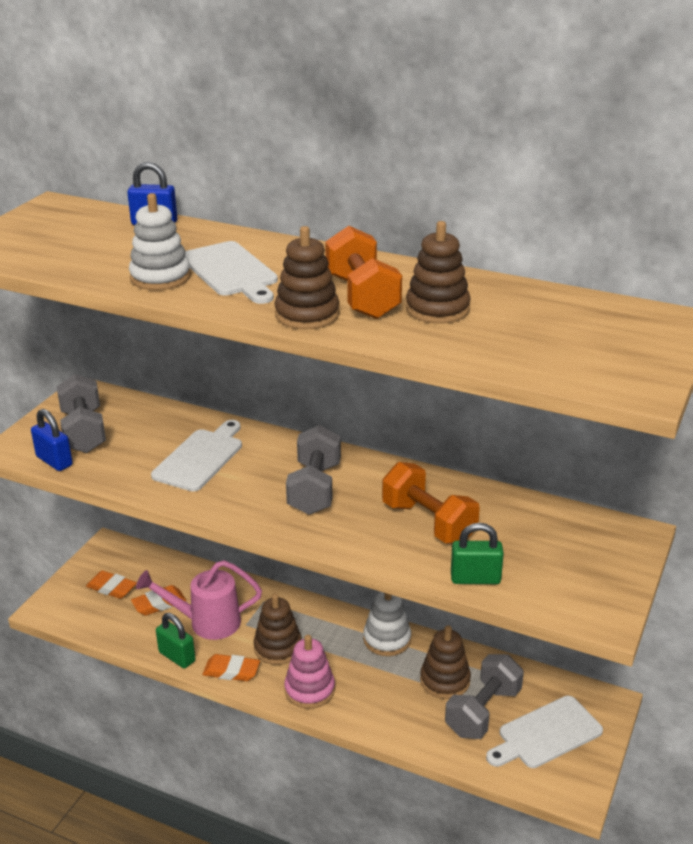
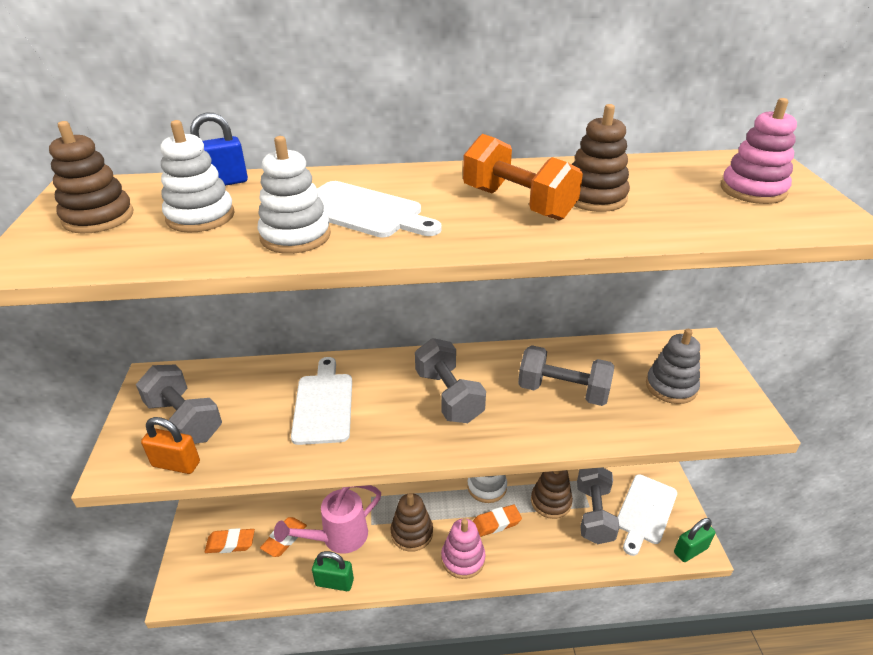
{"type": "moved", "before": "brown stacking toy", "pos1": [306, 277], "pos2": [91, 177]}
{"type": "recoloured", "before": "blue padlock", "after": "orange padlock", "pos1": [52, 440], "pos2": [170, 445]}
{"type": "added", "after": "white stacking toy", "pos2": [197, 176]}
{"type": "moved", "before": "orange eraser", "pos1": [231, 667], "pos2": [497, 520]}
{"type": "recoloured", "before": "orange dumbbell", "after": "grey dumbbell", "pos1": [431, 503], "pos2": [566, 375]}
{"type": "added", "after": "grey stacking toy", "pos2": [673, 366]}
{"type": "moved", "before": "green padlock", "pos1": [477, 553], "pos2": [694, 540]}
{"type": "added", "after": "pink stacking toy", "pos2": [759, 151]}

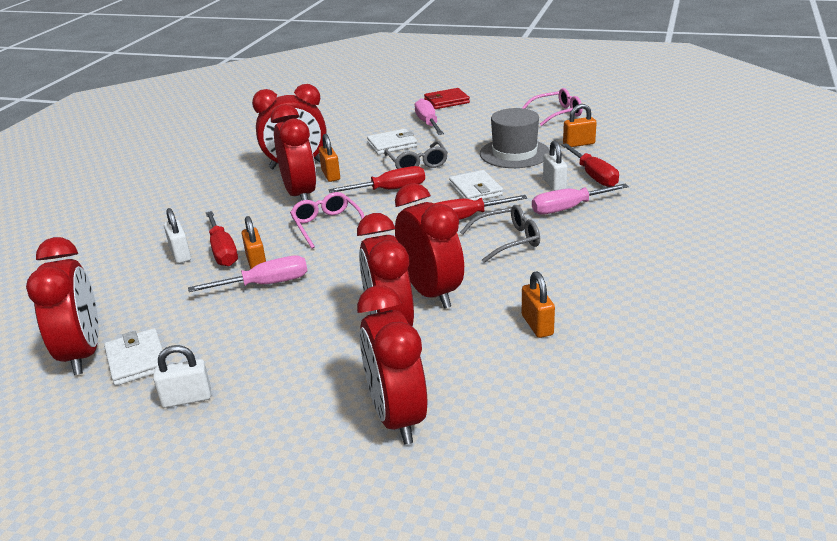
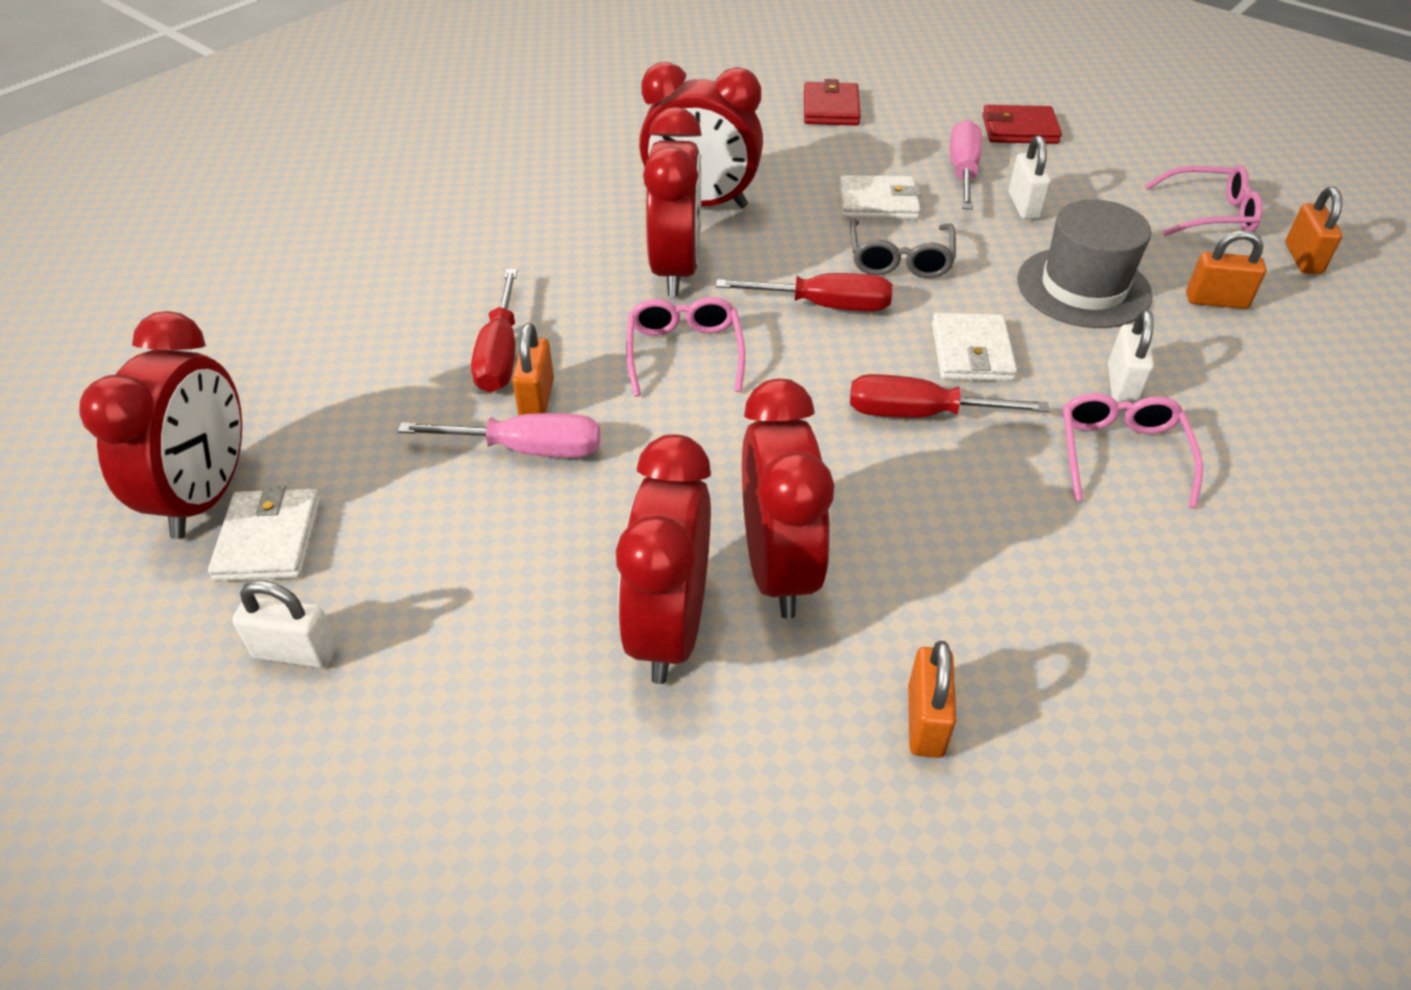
{"type": "added", "after": "red wallet", "pos2": [832, 102]}
{"type": "moved", "before": "white padlock", "pos1": [177, 236], "pos2": [1030, 177]}
{"type": "replaced", "before": "pink screwdriver", "after": "pink glasses", "pos1": [580, 199], "pos2": [1133, 450]}
{"type": "moved", "before": "orange padlock", "pos1": [329, 158], "pos2": [1314, 230]}
{"type": "removed", "before": "red clock", "pos1": [392, 364]}
{"type": "removed", "before": "grey glasses", "pos1": [500, 234]}
{"type": "removed", "before": "red screwdriver", "pos1": [590, 165]}

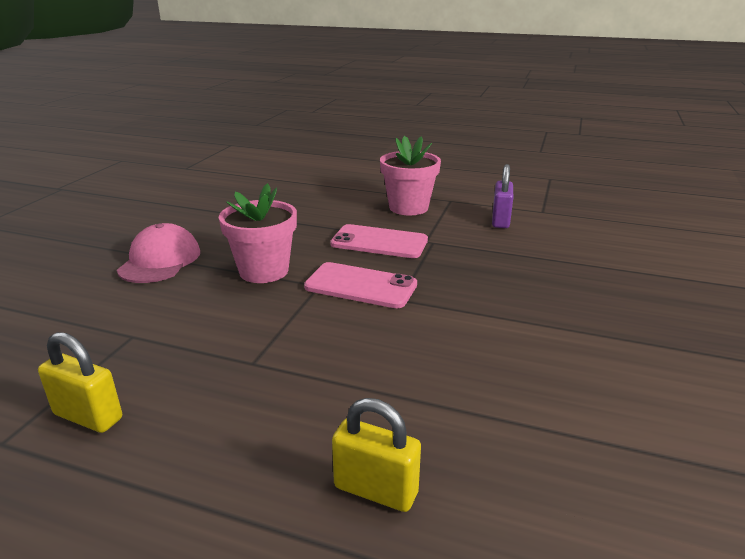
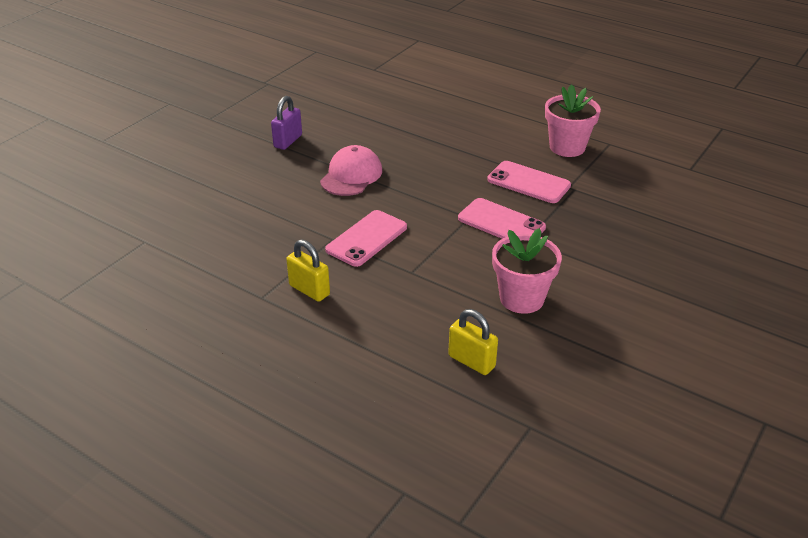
{"type": "moved", "before": "purple padlock", "pos1": [502, 196], "pos2": [286, 123]}
{"type": "added", "after": "pink phone", "pos2": [366, 238]}
{"type": "moved", "before": "pink flower pot", "pos1": [258, 233], "pos2": [527, 271]}

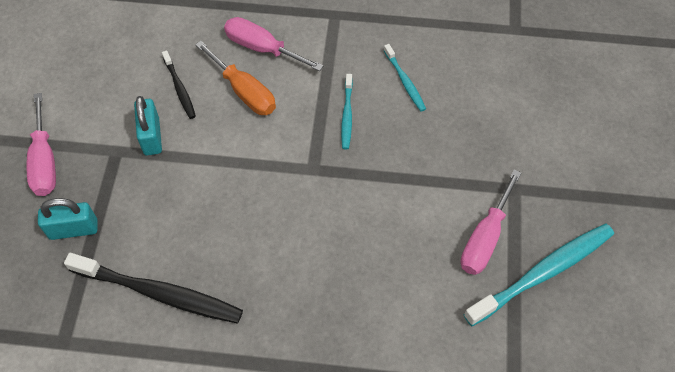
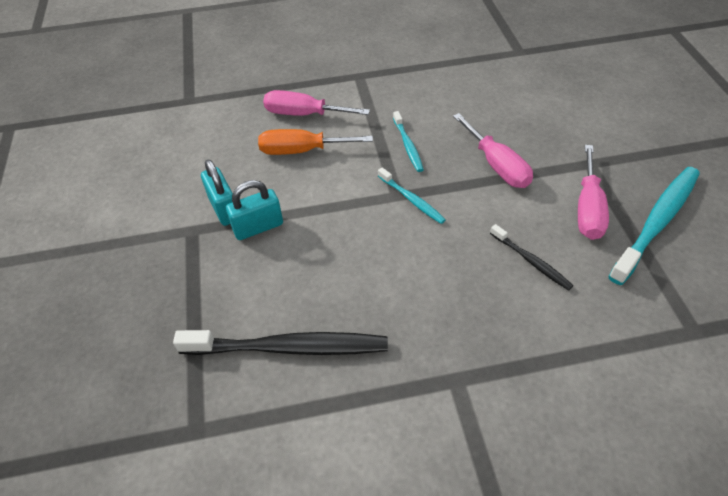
{"type": "moved", "before": "turquoise padlock", "pos1": [67, 219], "pos2": [254, 210]}
{"type": "turned", "before": "orange screwdriver", "pos1": [235, 78], "pos2": [315, 142], "turn": 150}
{"type": "moved", "before": "turquoise toothbrush", "pos1": [405, 78], "pos2": [412, 195]}
{"type": "moved", "before": "pink screwdriver", "pos1": [41, 144], "pos2": [493, 150]}
{"type": "moved", "before": "black toothbrush", "pos1": [179, 84], "pos2": [531, 257]}

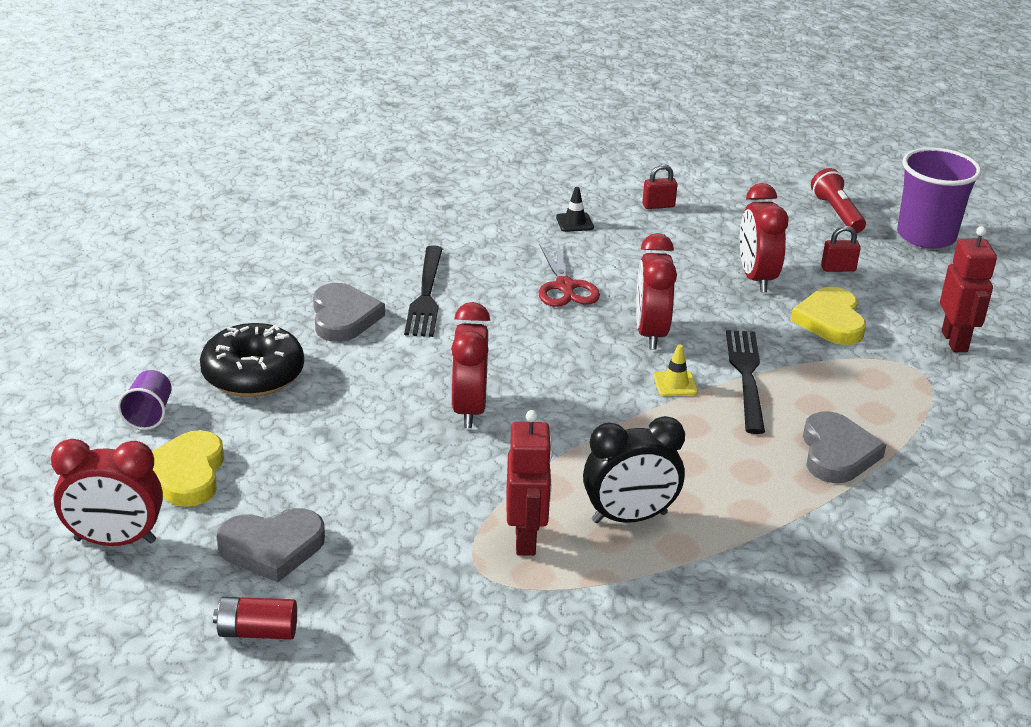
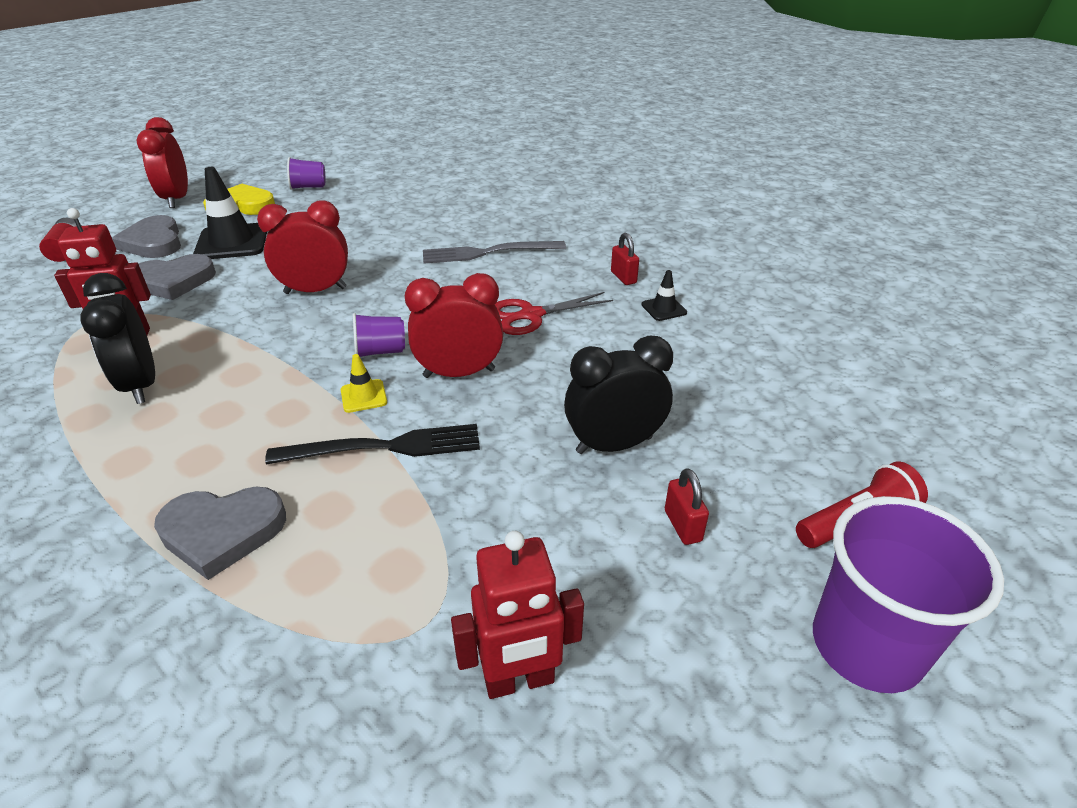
{"type": "moved", "before": "grey heart", "pos1": [349, 312], "pos2": [177, 277]}
{"type": "added", "after": "black traffic cone", "pos2": [230, 213]}
{"type": "added", "after": "purple cup", "pos2": [379, 335]}
{"type": "recoloured", "before": "black fork", "after": "grey fork", "pos1": [423, 291], "pos2": [494, 252]}
{"type": "recoloured", "before": "red clock", "after": "black clock", "pos1": [764, 237], "pos2": [618, 395]}
{"type": "moved", "before": "red padlock", "pos1": [659, 186], "pos2": [625, 259]}
{"type": "removed", "before": "black donut", "pos1": [252, 360]}
{"type": "removed", "before": "yellow heart", "pos1": [828, 316]}

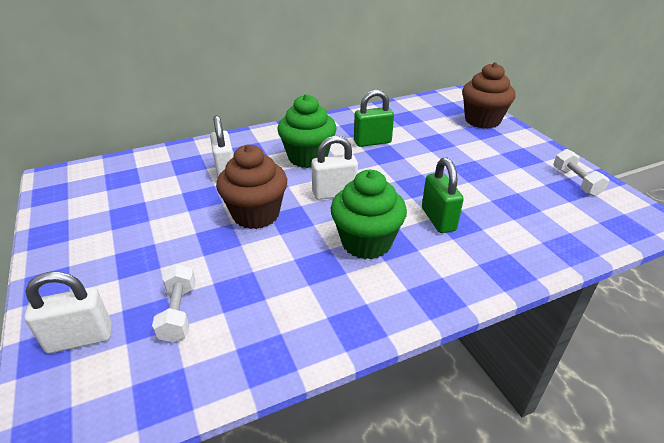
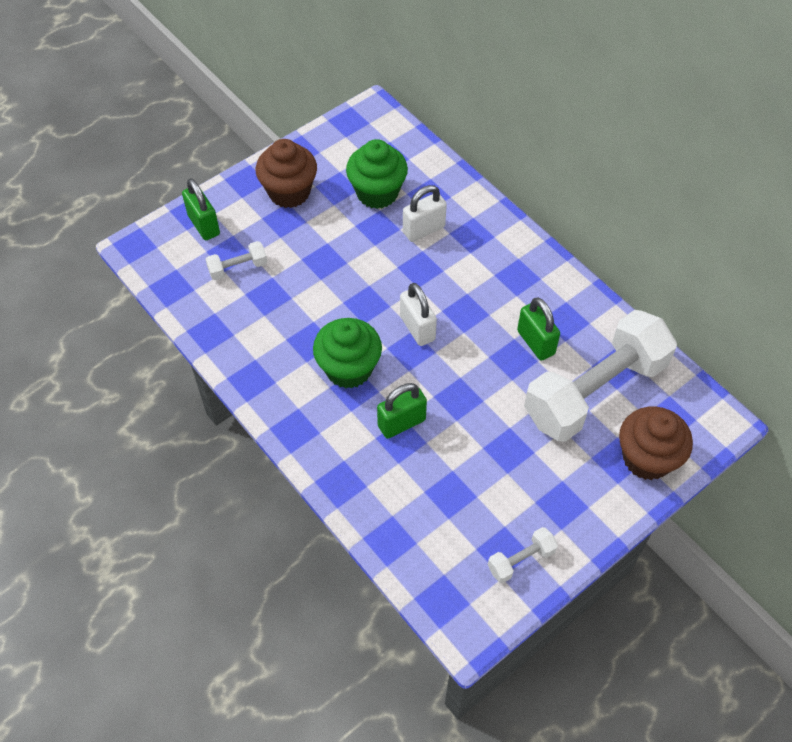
{"type": "recoloured", "before": "white padlock", "after": "green padlock", "pos1": [68, 312], "pos2": [201, 209]}
{"type": "moved", "before": "brown cupcake", "pos1": [251, 186], "pos2": [286, 173]}
{"type": "moved", "before": "green cupcake", "pos1": [307, 131], "pos2": [377, 174]}
{"type": "added", "after": "white dumbbell", "pos2": [600, 376]}

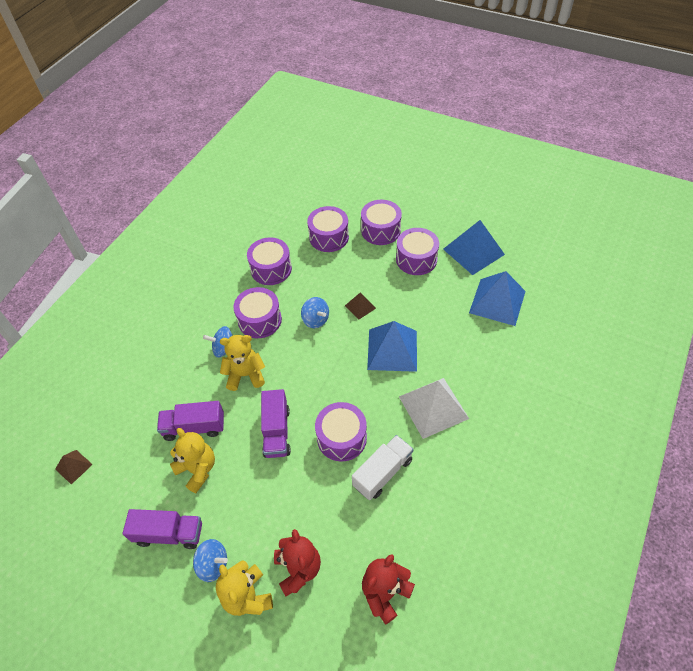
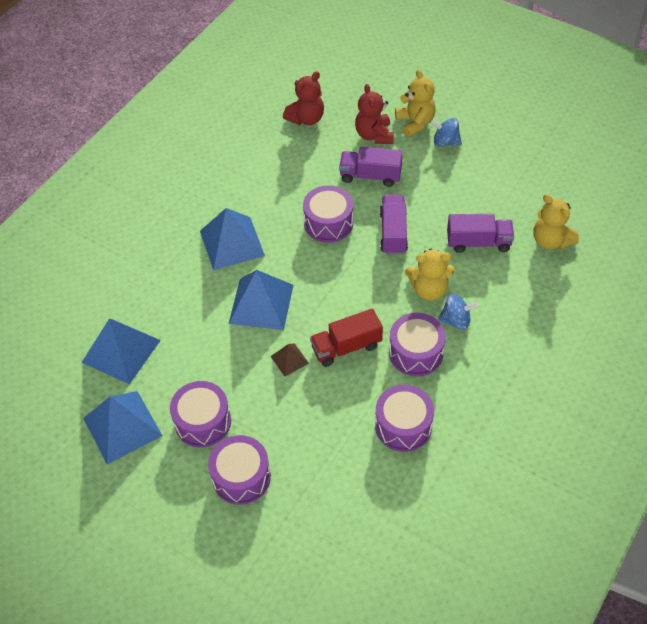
{"type": "recoloured", "before": "white pyramid", "after": "blue pyramid", "pos1": [434, 408], "pos2": [232, 239]}
{"type": "replaced", "before": "blue spinning top", "after": "red truck", "pos1": [315, 312], "pos2": [346, 338]}
{"type": "moved", "before": "purple truck", "pos1": [162, 529], "pos2": [371, 167]}
{"type": "moved", "before": "yellow teddy bear", "pos1": [192, 460], "pos2": [556, 222]}
{"type": "removed", "before": "brown pyramid", "pos1": [74, 467]}
{"type": "removed", "before": "purple drum", "pos1": [328, 229]}
{"type": "removed", "before": "white truck", "pos1": [383, 467]}

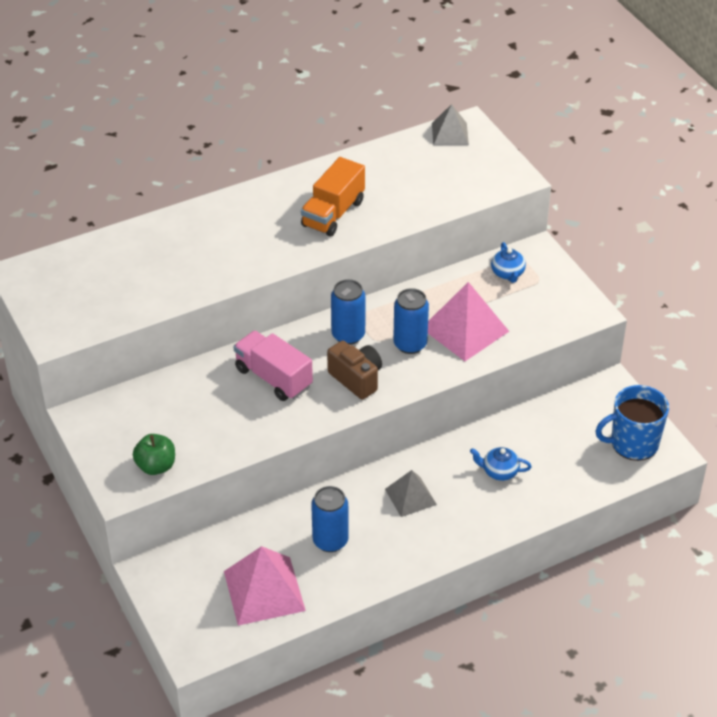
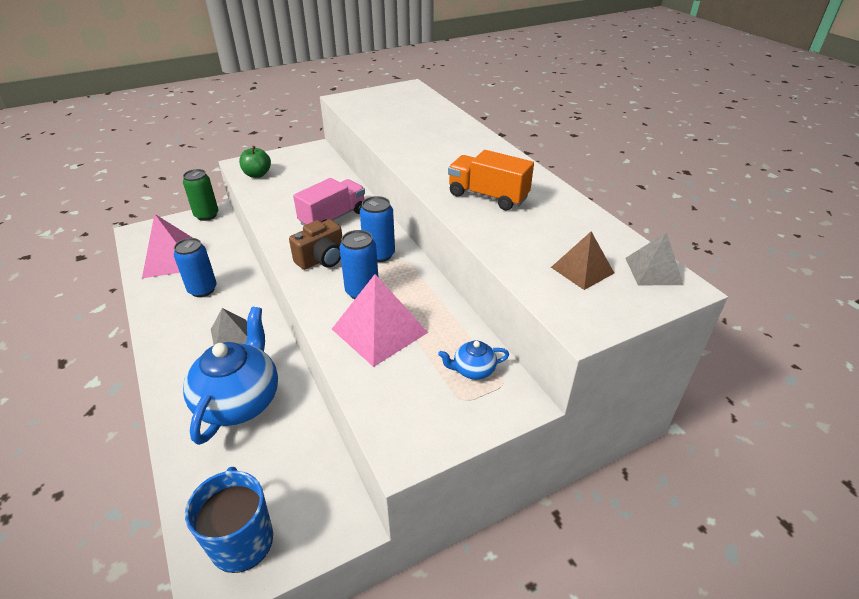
{"type": "added", "after": "green can", "pos2": [200, 195]}
{"type": "resized", "before": "blue teapot", "pos1": [501, 464], "pos2": [230, 376], "scale": 2.29}
{"type": "added", "after": "brown pyramid", "pos2": [582, 260]}

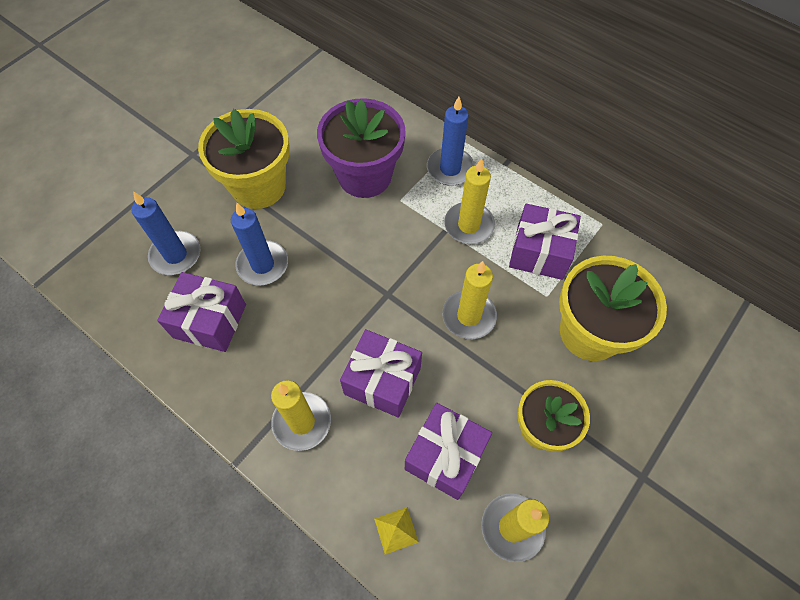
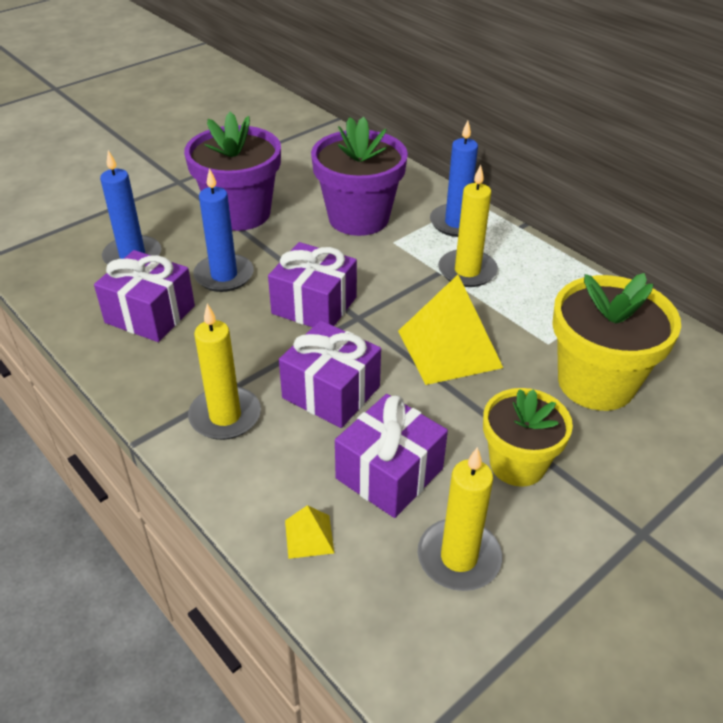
{"type": "recoloured", "before": "yellow flower pot", "after": "purple flower pot", "pos1": [244, 159], "pos2": [232, 171]}
{"type": "moved", "before": "purple gift", "pos1": [545, 242], "pos2": [312, 284]}
{"type": "replaced", "before": "yellow candle", "after": "yellow pyramid", "pos1": [469, 300], "pos2": [450, 330]}

